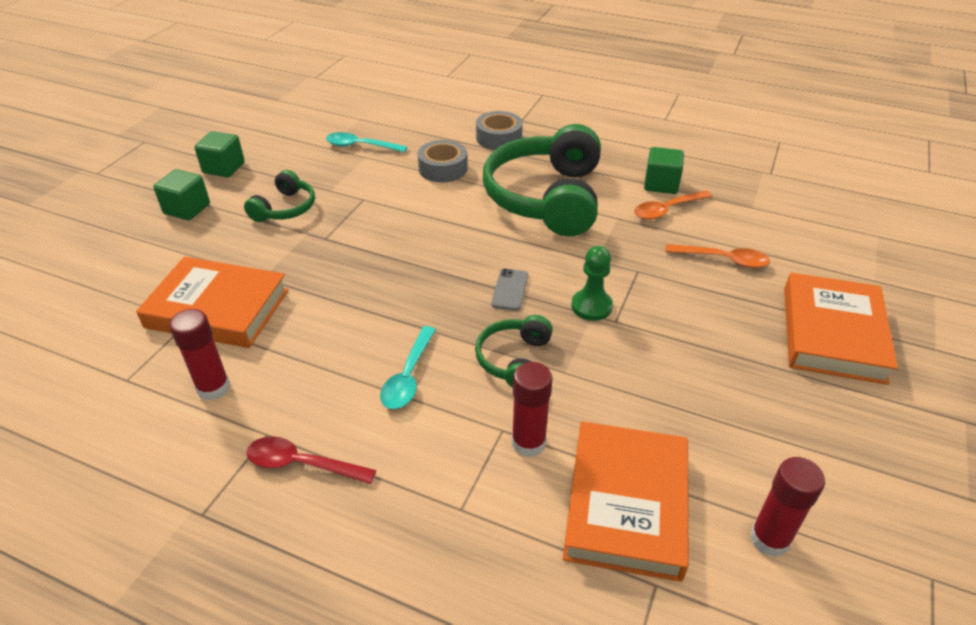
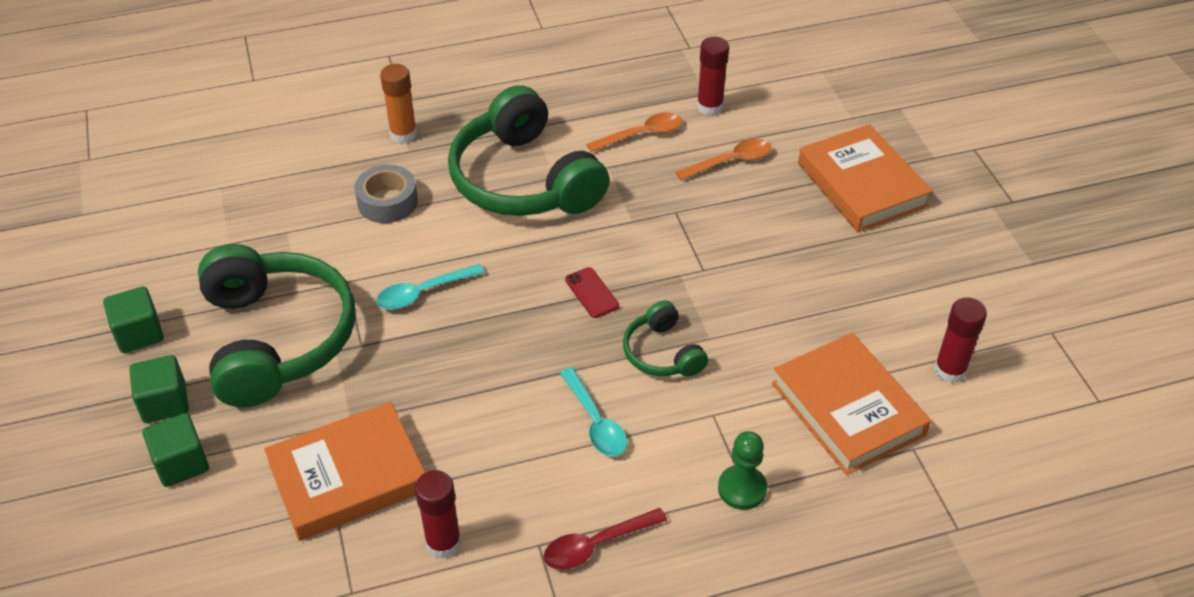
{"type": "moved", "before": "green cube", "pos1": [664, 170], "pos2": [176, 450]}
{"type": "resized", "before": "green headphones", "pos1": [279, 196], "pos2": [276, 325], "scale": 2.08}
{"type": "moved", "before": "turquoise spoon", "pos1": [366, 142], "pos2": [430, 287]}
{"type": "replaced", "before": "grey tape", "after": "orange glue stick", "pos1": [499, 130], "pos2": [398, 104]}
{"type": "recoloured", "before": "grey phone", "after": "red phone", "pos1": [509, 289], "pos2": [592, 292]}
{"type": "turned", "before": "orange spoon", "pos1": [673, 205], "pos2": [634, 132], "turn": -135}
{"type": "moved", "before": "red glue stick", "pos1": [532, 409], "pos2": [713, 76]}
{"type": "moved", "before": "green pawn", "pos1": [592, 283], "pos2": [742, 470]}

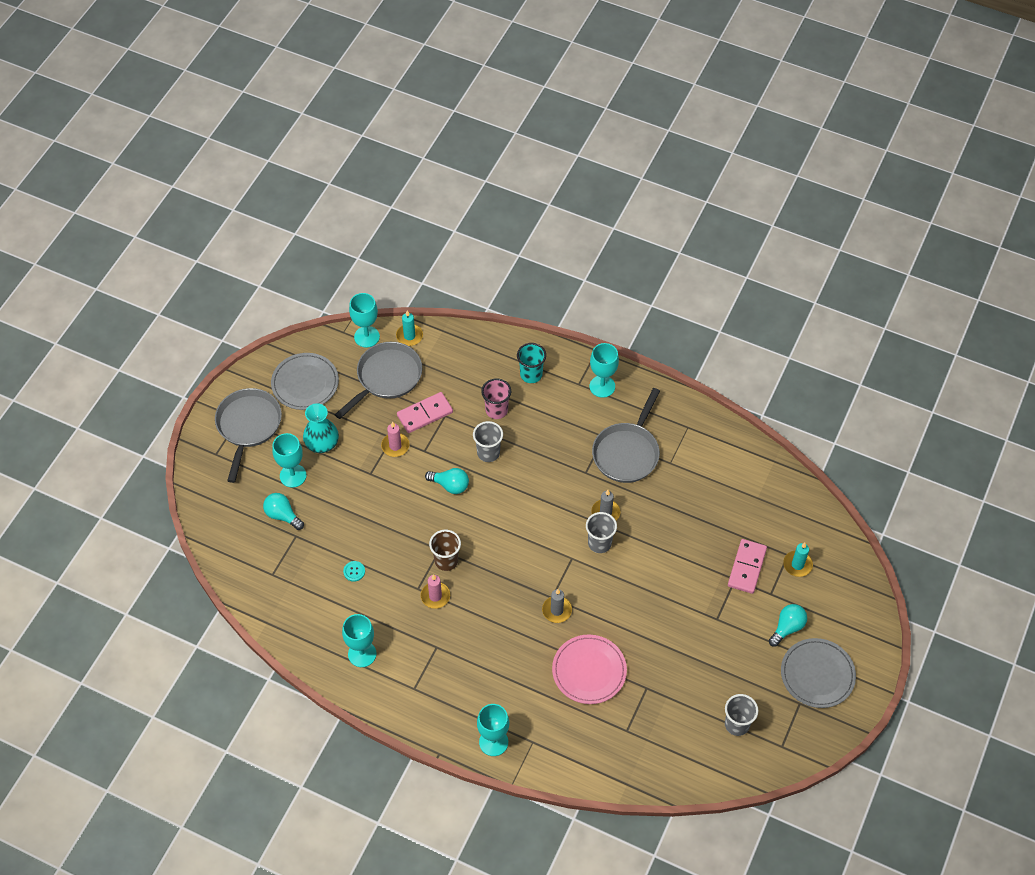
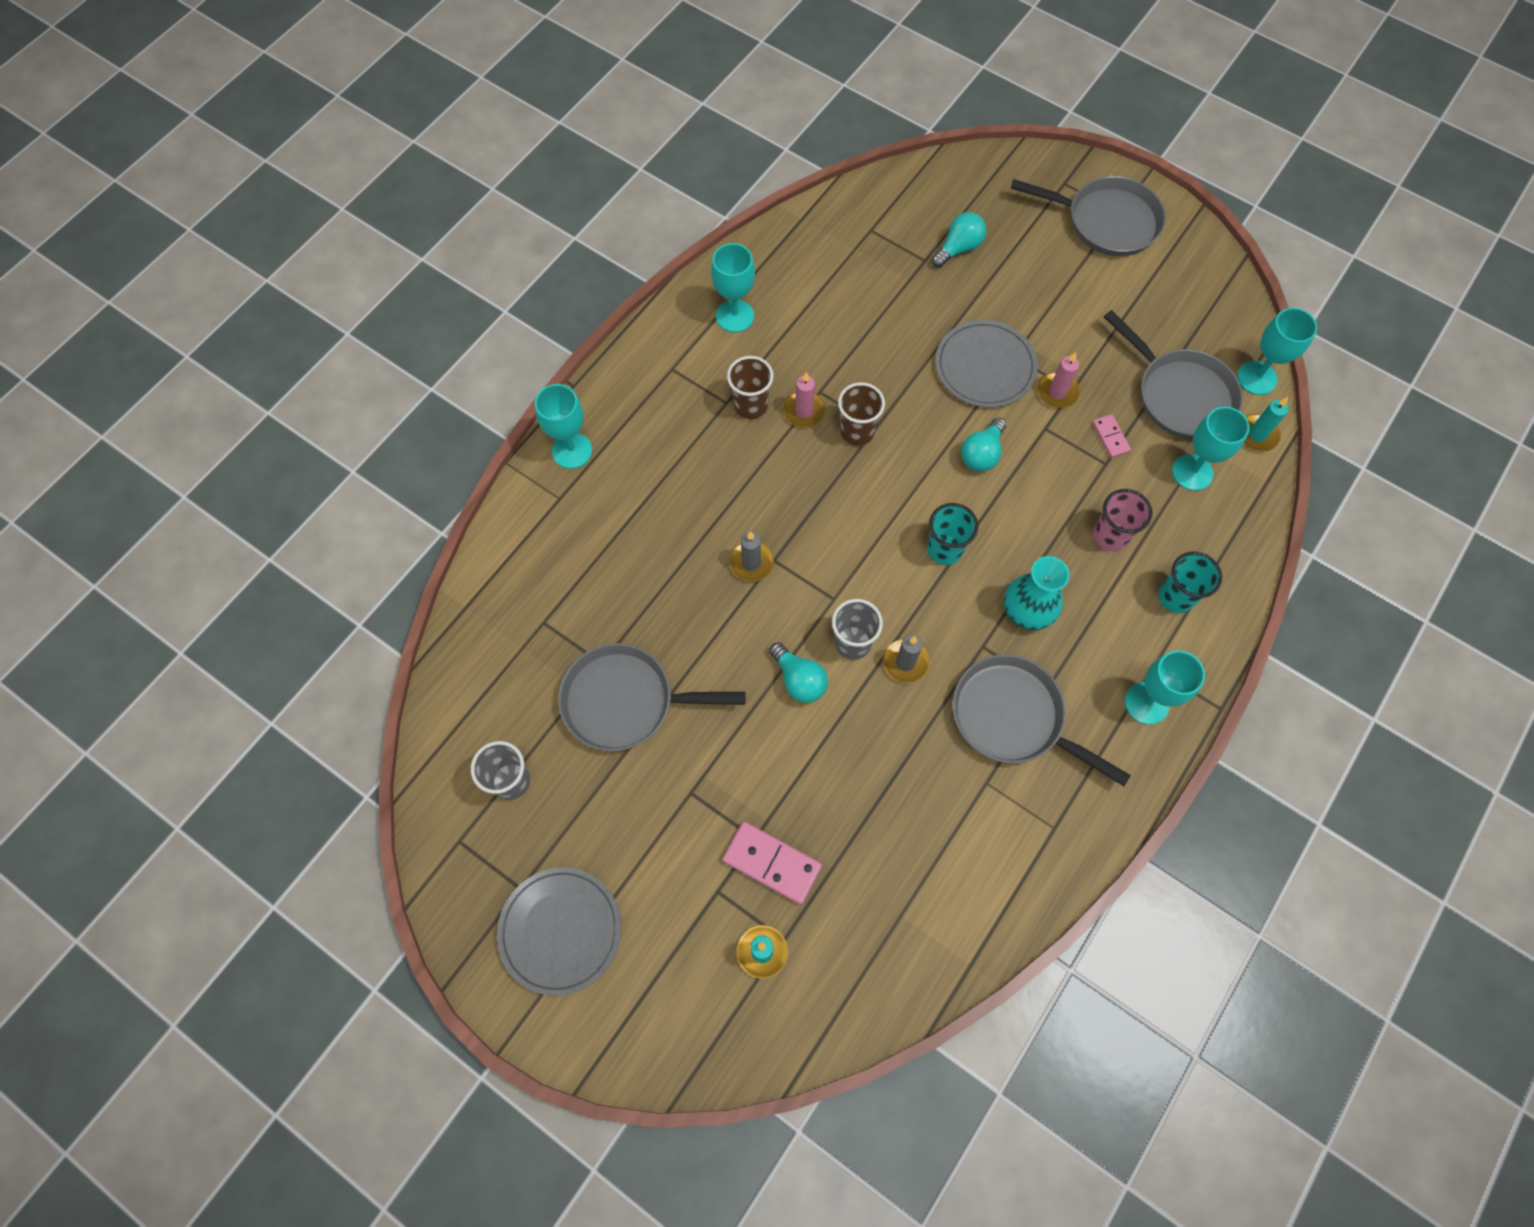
{"type": "added", "after": "grey pan", "pos2": [652, 697]}
{"type": "added", "after": "brown cup", "pos2": [750, 387]}
{"type": "moved", "before": "turquoise light bulb", "pos1": [788, 625], "pos2": [798, 672]}
{"type": "added", "after": "turquoise cup", "pos2": [952, 534]}
{"type": "moved", "before": "grey plate", "pos1": [305, 381], "pos2": [986, 364]}
{"type": "moved", "before": "turquoise vase", "pos1": [321, 428], "pos2": [1037, 593]}
{"type": "resized", "before": "pink domino", "pos1": [425, 412], "pos2": [1111, 436], "scale": 0.56}
{"type": "moved", "before": "turquoise goblet", "pos1": [289, 460], "pos2": [1211, 449]}
{"type": "removed", "before": "turquoise button", "pos1": [354, 571]}
{"type": "removed", "before": "grey cup", "pos1": [488, 441]}
{"type": "removed", "before": "pink plate", "pos1": [589, 669]}

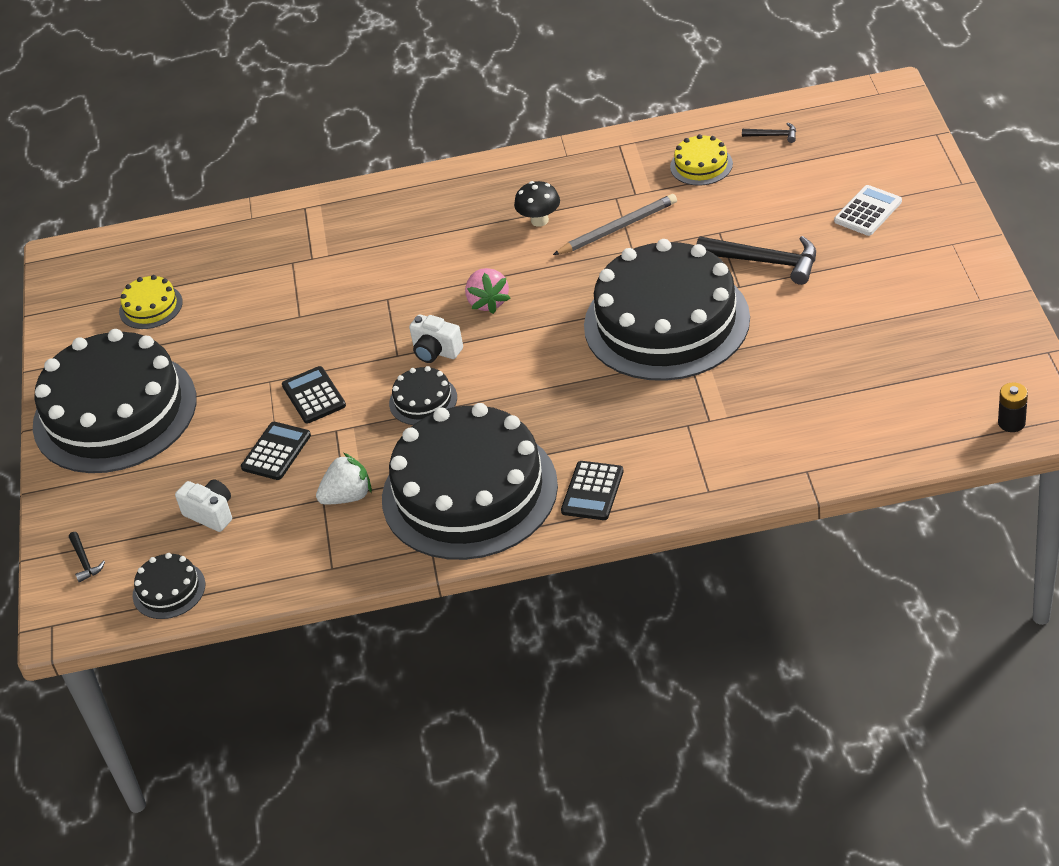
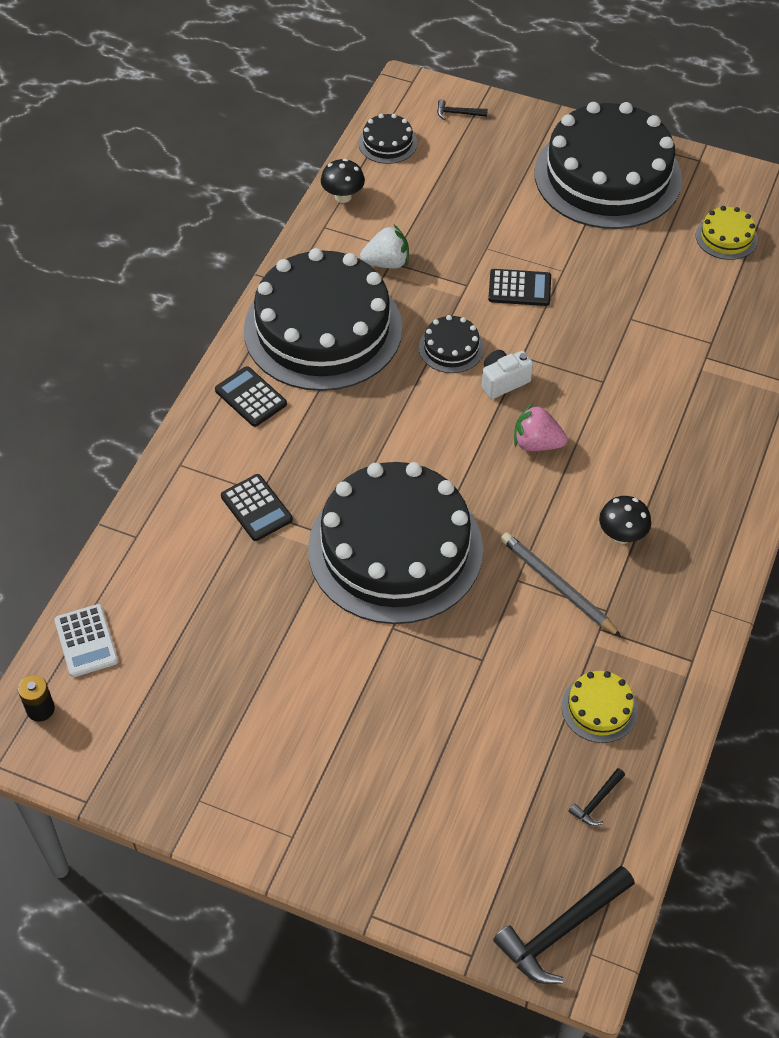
{"type": "moved", "before": "white calculator", "pos1": [868, 210], "pos2": [86, 640]}
{"type": "moved", "before": "black calculator", "pos1": [276, 451], "pos2": [257, 507]}
{"type": "added", "after": "black mushroom", "pos2": [343, 181]}
{"type": "turned", "before": "white strawberry", "pos1": [344, 478], "pos2": [384, 247], "turn": -105}
{"type": "moved", "before": "black hammer", "pos1": [756, 260], "pos2": [564, 925]}
{"type": "turned", "before": "grey pencil", "pos1": [615, 224], "pos2": [561, 584], "turn": 135}
{"type": "removed", "before": "white camera", "pos1": [203, 505]}

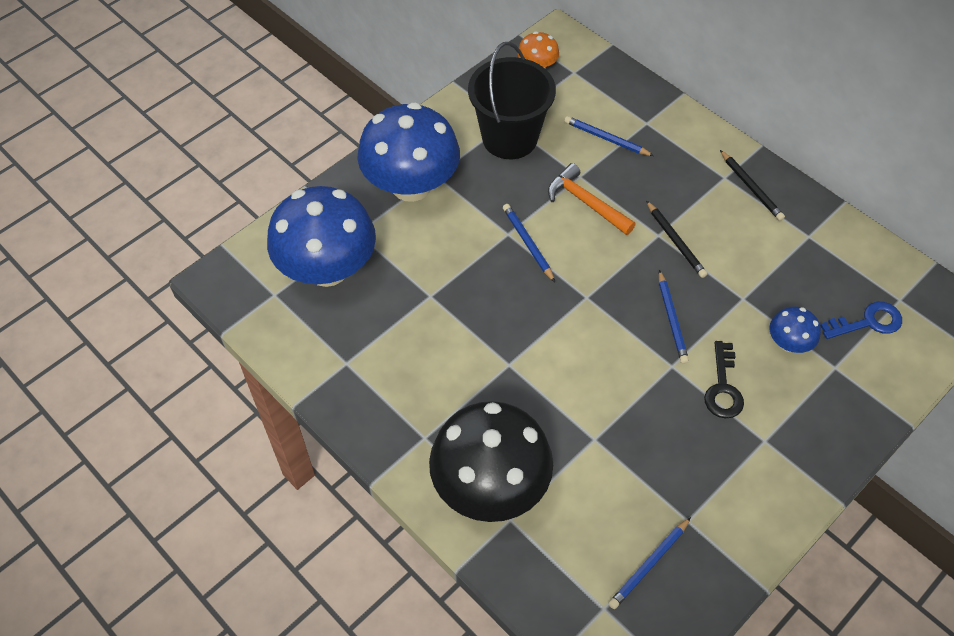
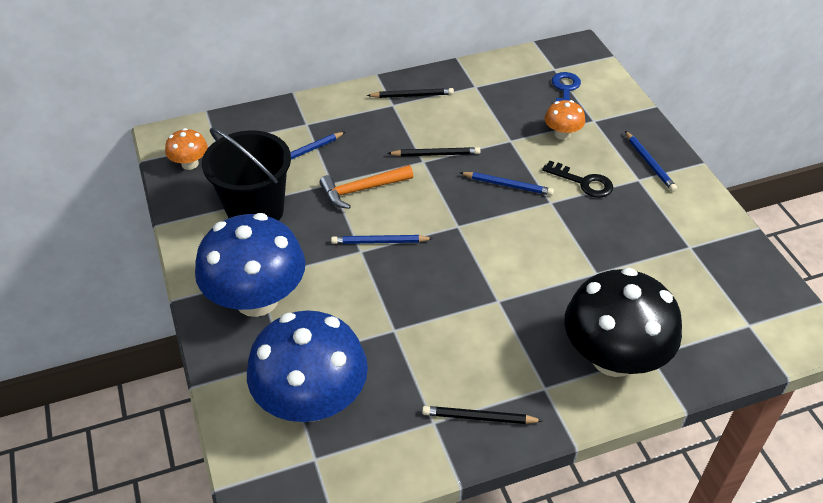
{"type": "added", "after": "black pencil", "pos2": [482, 415]}
{"type": "recoloured", "before": "blue mushroom", "after": "orange mushroom", "pos1": [795, 330], "pos2": [565, 120]}
{"type": "moved", "before": "blue pencil", "pos1": [649, 563], "pos2": [651, 161]}

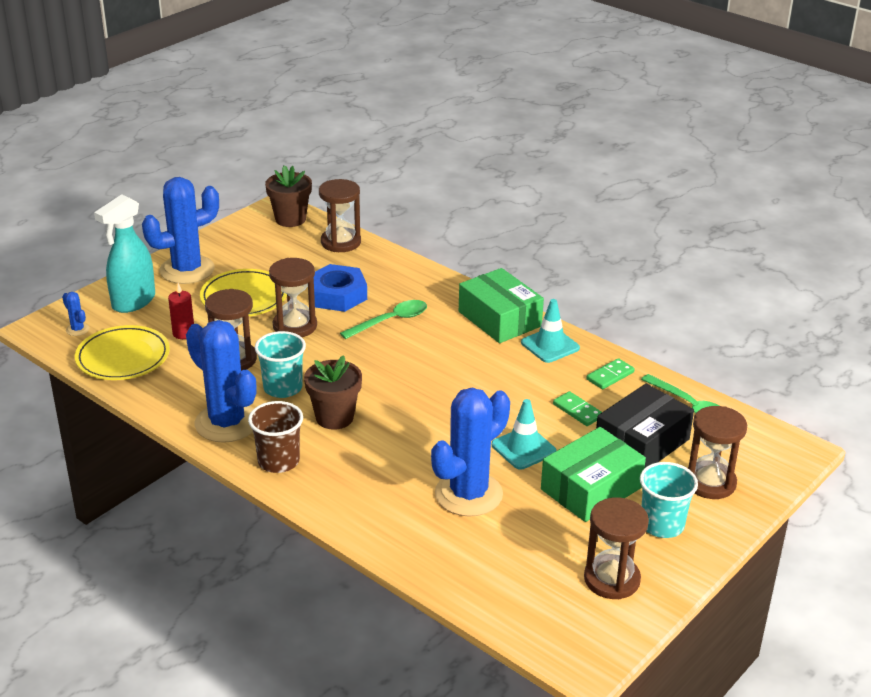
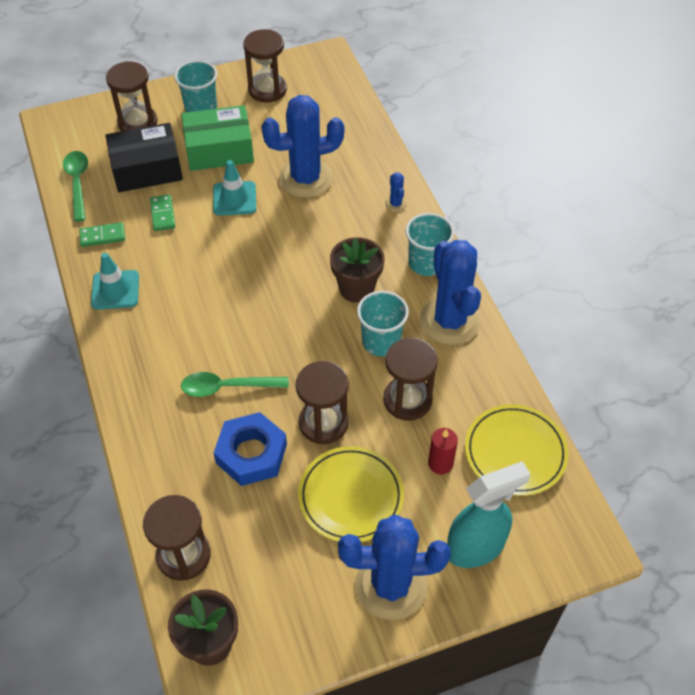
{"type": "moved", "before": "blue cactus", "pos1": [76, 314], "pos2": [396, 192]}
{"type": "recoloured", "before": "brown cup", "after": "turquoise cup", "pos1": [275, 437], "pos2": [430, 244]}
{"type": "removed", "before": "green box", "pos1": [501, 305]}

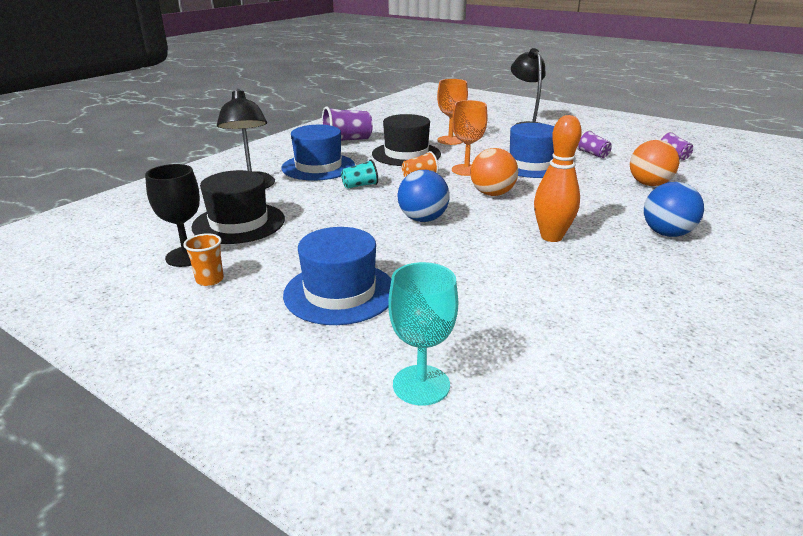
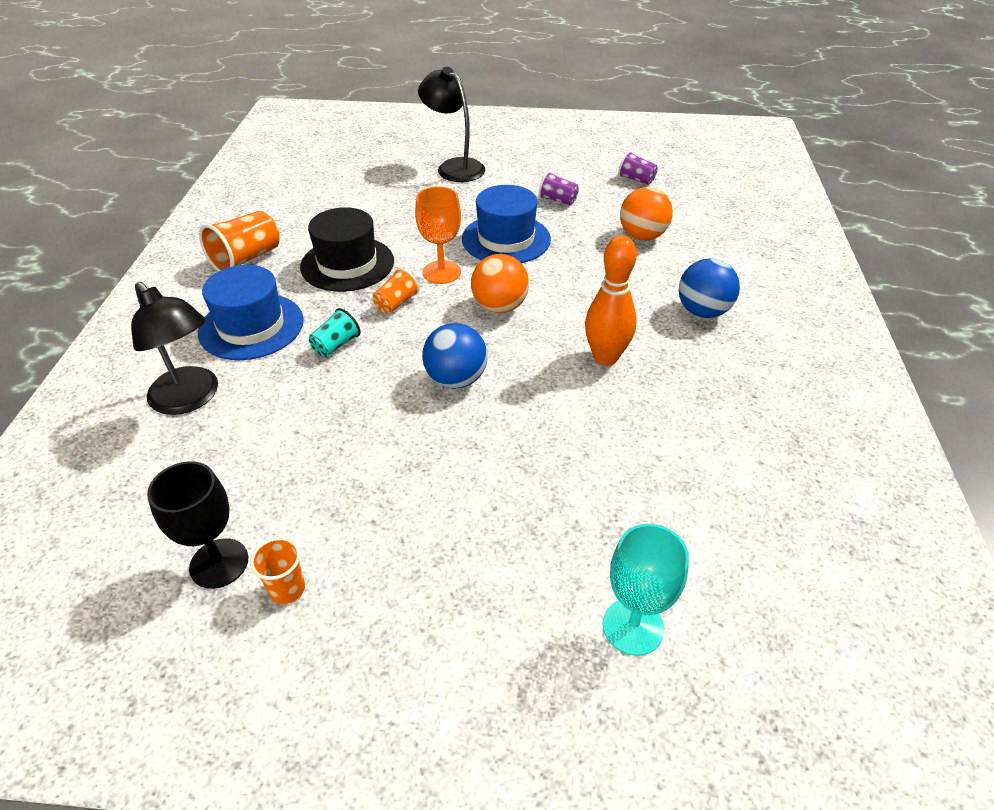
{"type": "recoloured", "before": "purple cup", "after": "orange cup", "pos1": [347, 123], "pos2": [239, 241]}
{"type": "removed", "before": "black hat", "pos1": [238, 207]}
{"type": "removed", "before": "blue hat", "pos1": [337, 276]}
{"type": "removed", "before": "orange goblet", "pos1": [452, 112]}

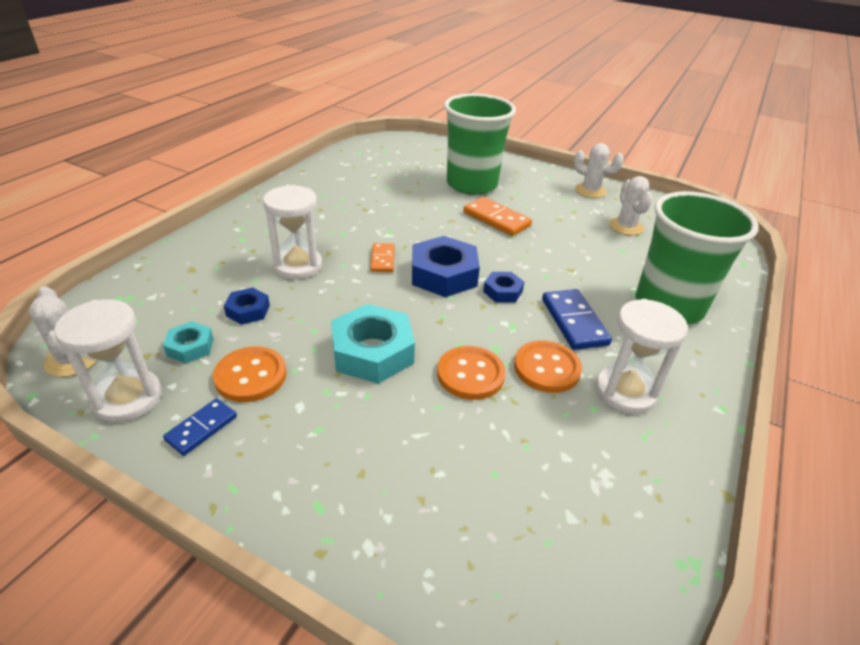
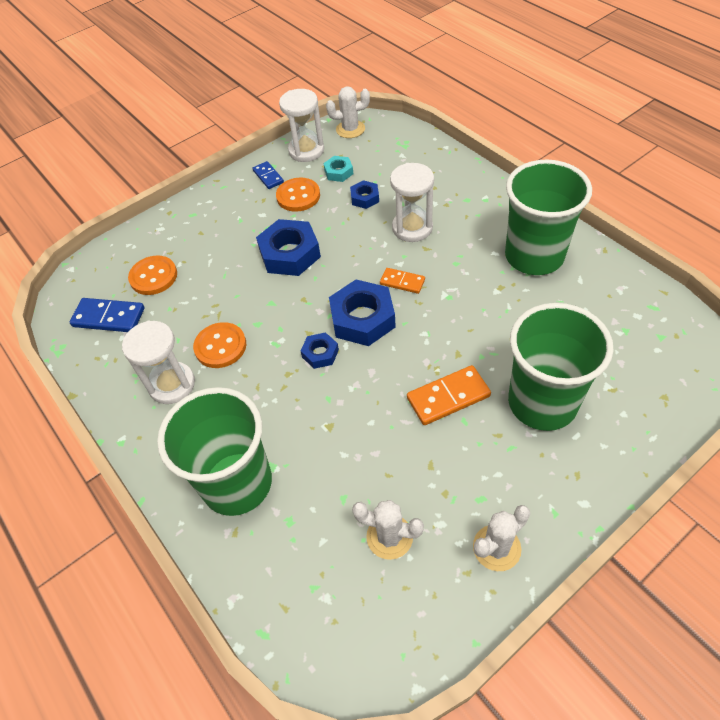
{"type": "moved", "before": "blue domino", "pos1": [577, 319], "pos2": [107, 315]}
{"type": "moved", "before": "orange button", "pos1": [471, 373], "pos2": [152, 275]}
{"type": "recoloured", "before": "turquoise nut", "after": "blue nut", "pos1": [373, 344], "pos2": [288, 247]}
{"type": "added", "after": "green cup", "pos2": [548, 217]}

